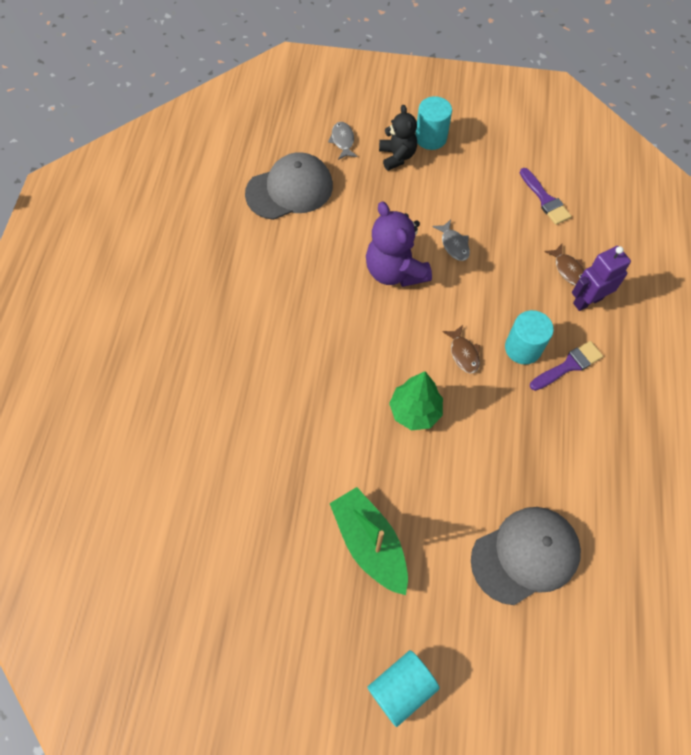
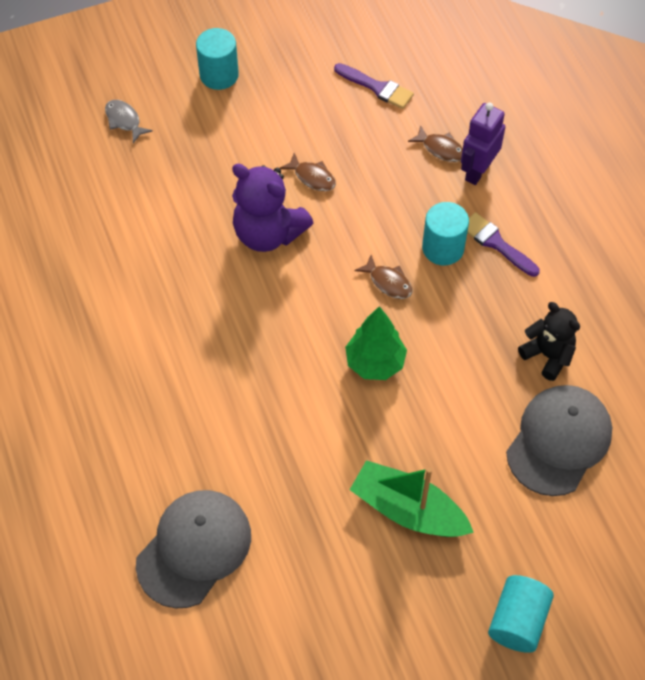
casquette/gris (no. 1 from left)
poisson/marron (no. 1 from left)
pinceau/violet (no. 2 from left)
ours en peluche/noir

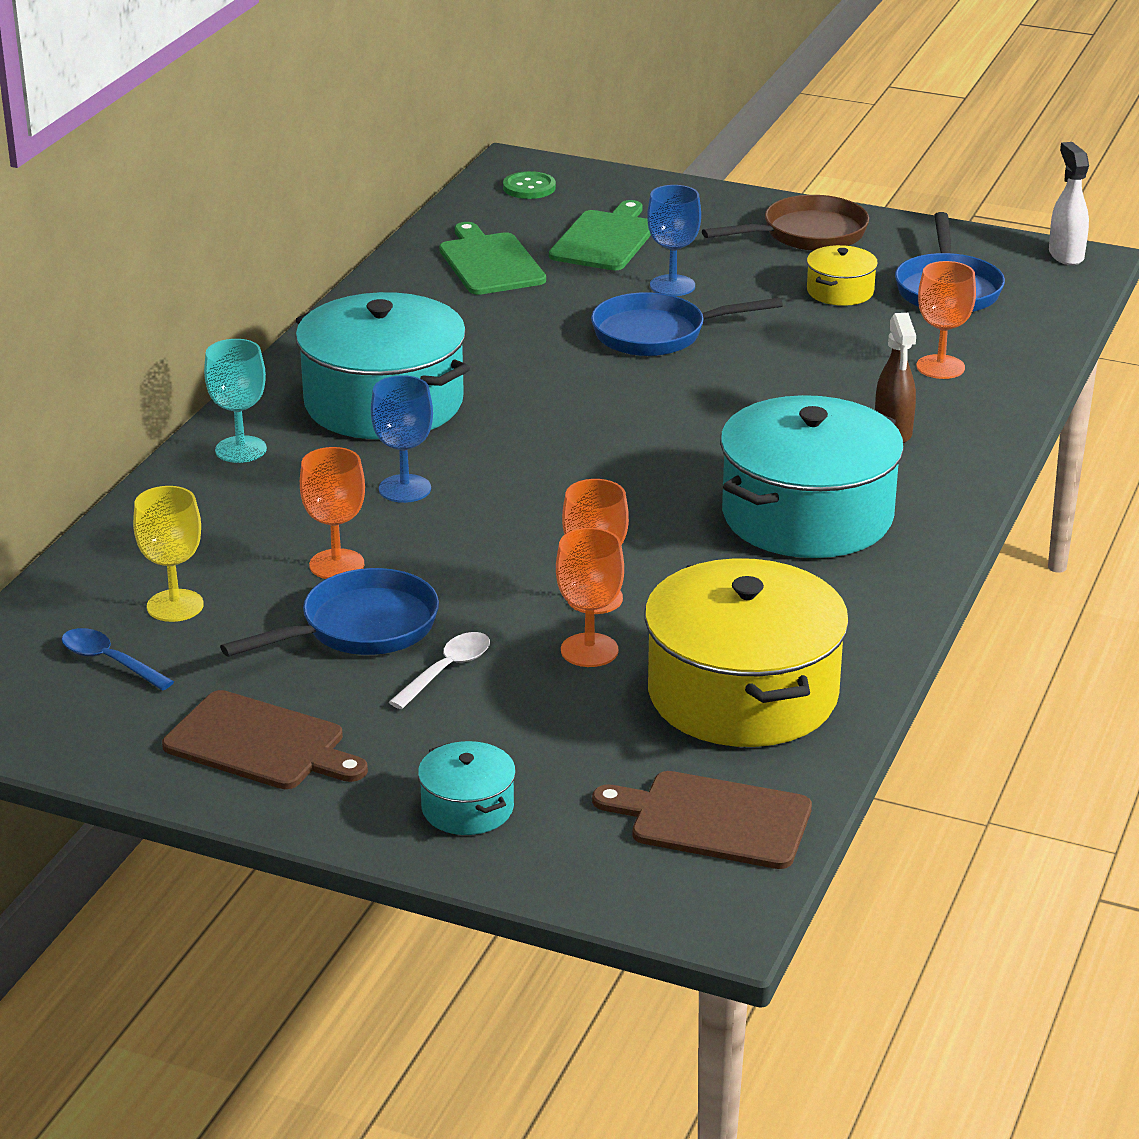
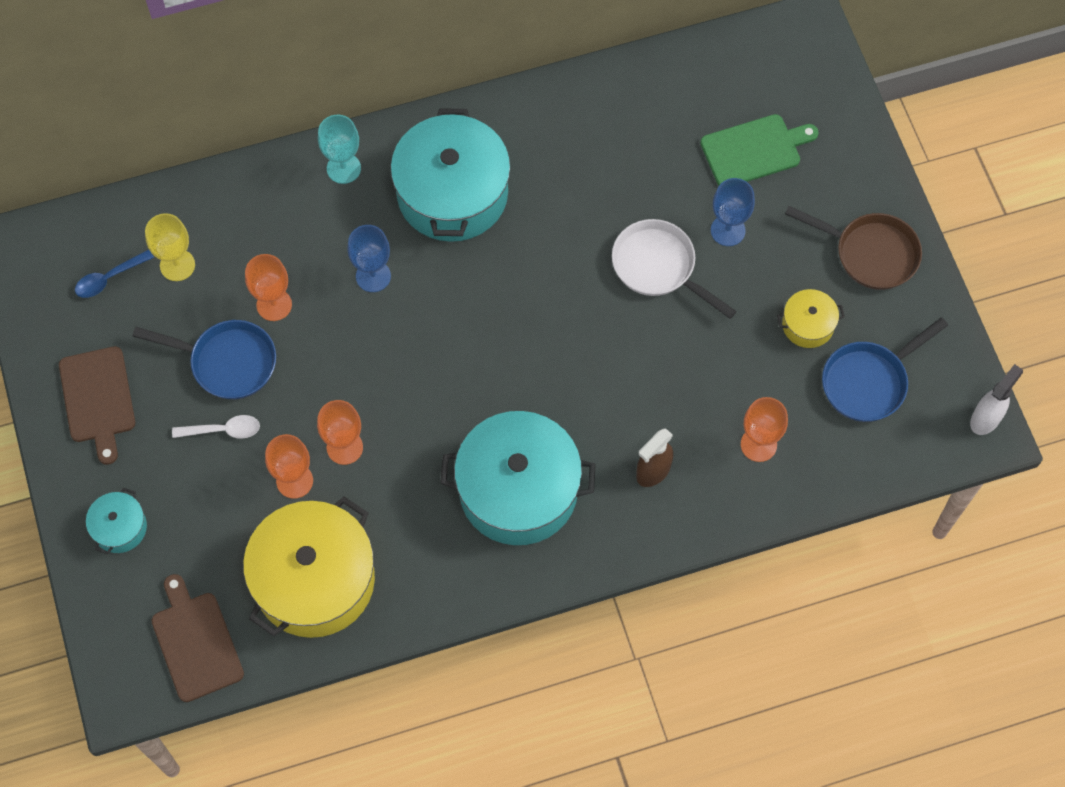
cuillère/bleu
poêle/blanc
planche à découper/vert (no. 1 from left in the first image)
bouton/vert

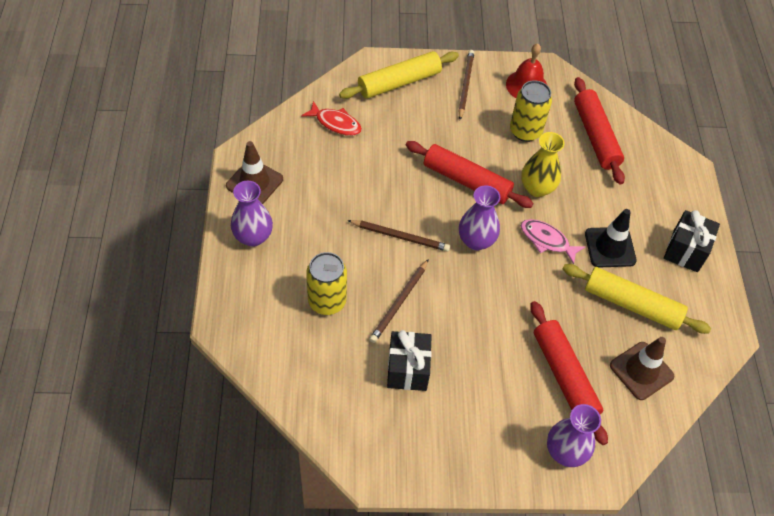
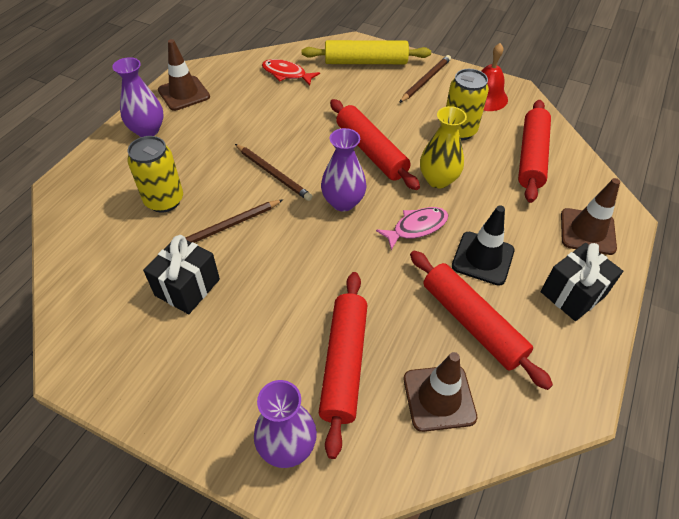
poisson/rouge
poisson/rose
rouleau à pâtisserie/rouge (no. 3 from left)
cône de chantier/marron (no. 3 from left)

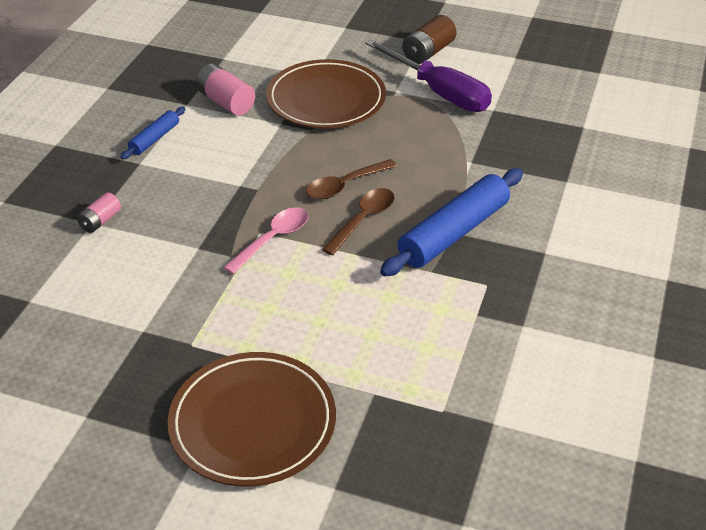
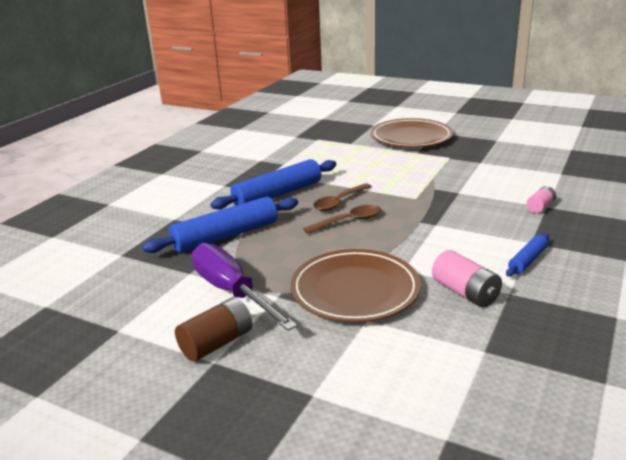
rouleau à pâtisserie/bleu (no. 1 from left)
cuillère/rose

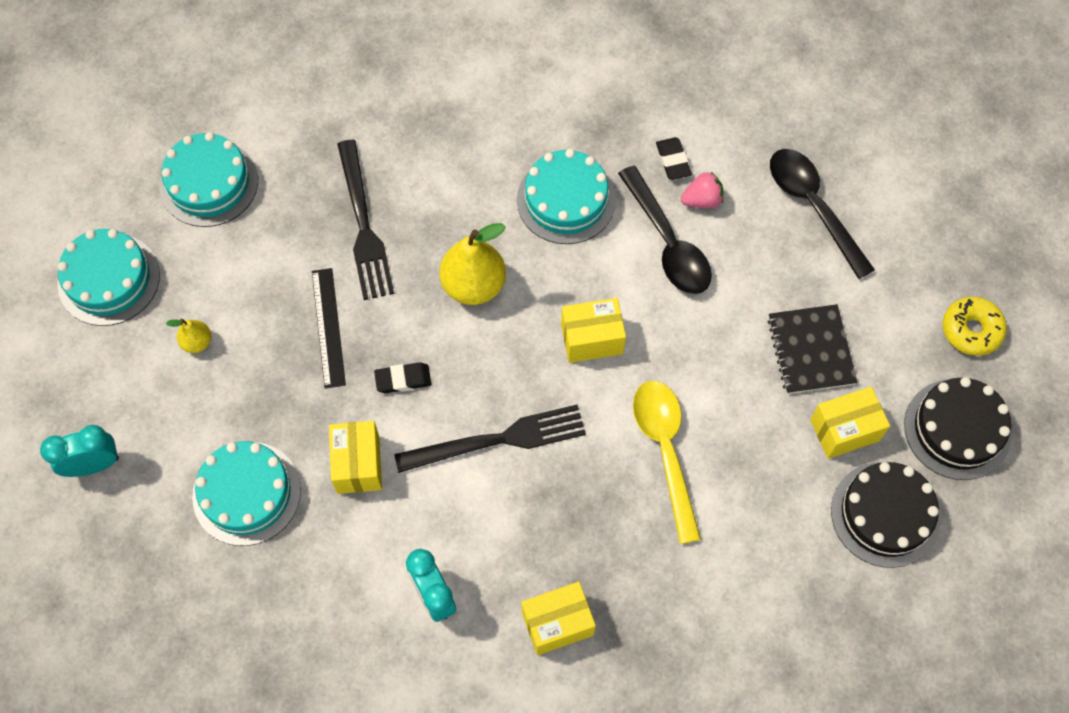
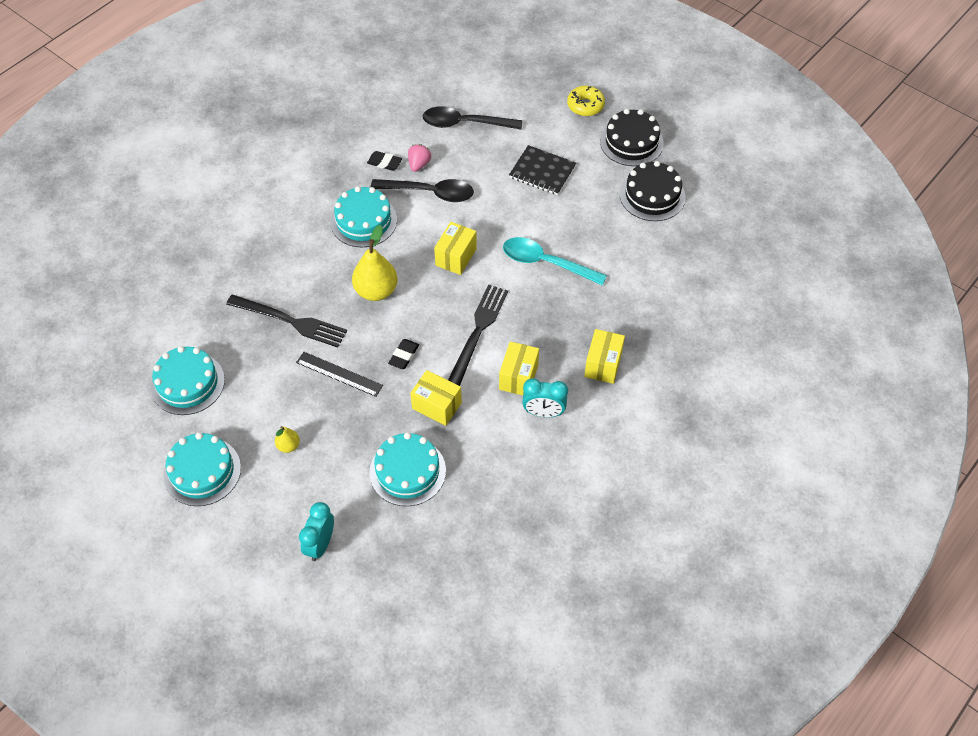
boîte/jaune (no. 3 from left)
cuillère/turquoise

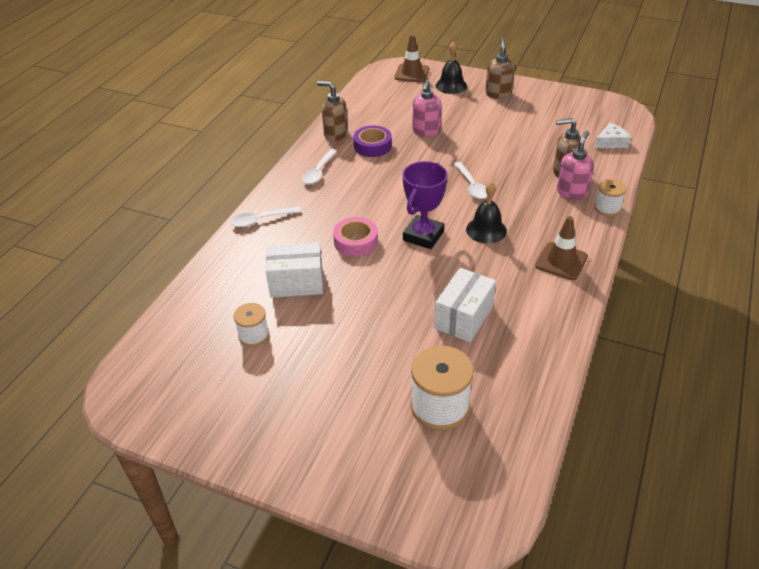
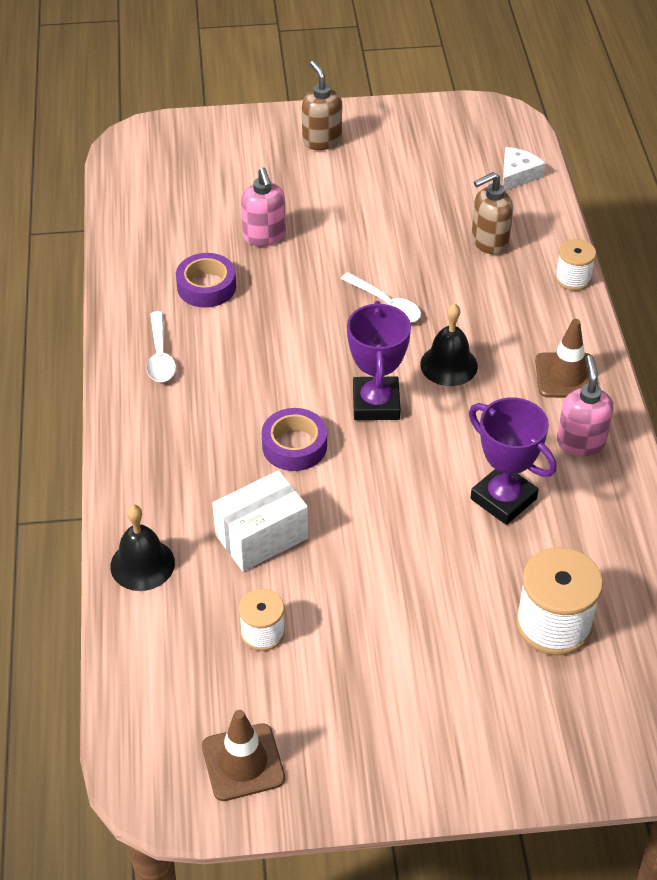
cloche/noir (no. 1 from left)
cône de chantier/marron (no. 1 from left)
ruban adhésif/violet (no. 2 from left)
trophée/violet (no. 2 from left)
distributeur de savon/rose (no. 2 from left)
cuillère/blanc (no. 1 from left in the first image)
distributeur de savon/marron (no. 1 from left in the first image)

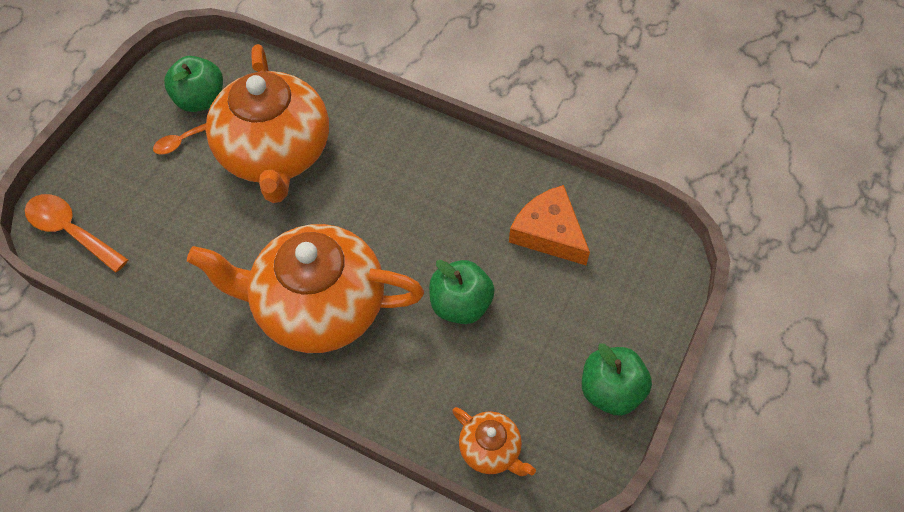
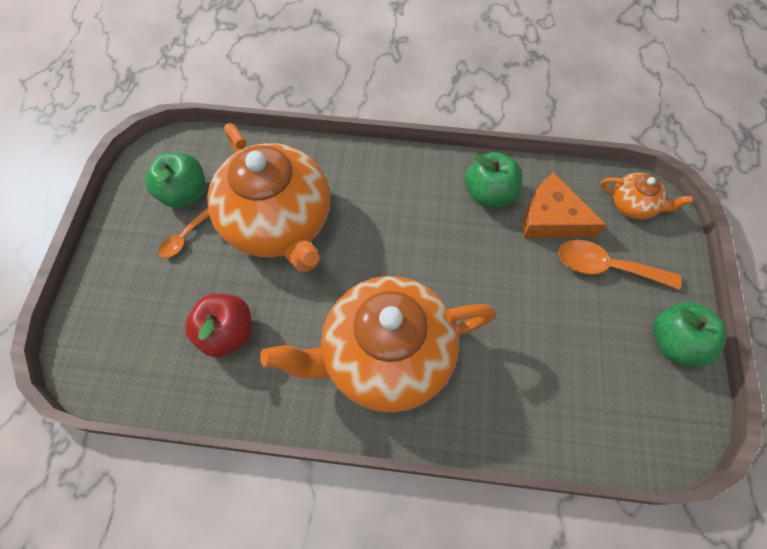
pomme/rouge
pomme/vert (no. 2 from left)
cuillère/orange (no. 2 from left)
théière/orange (no. 3 from left)

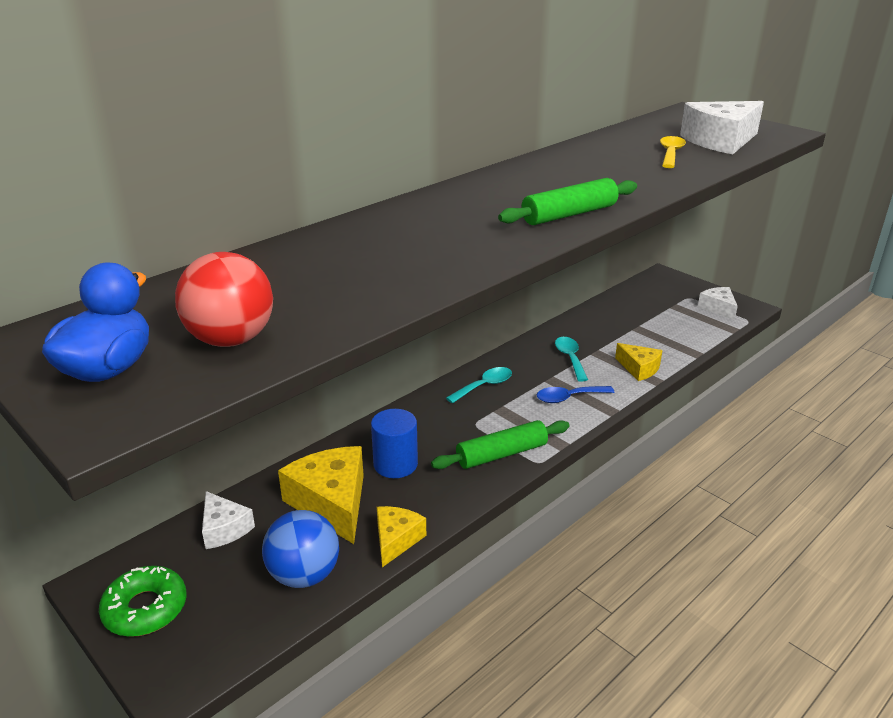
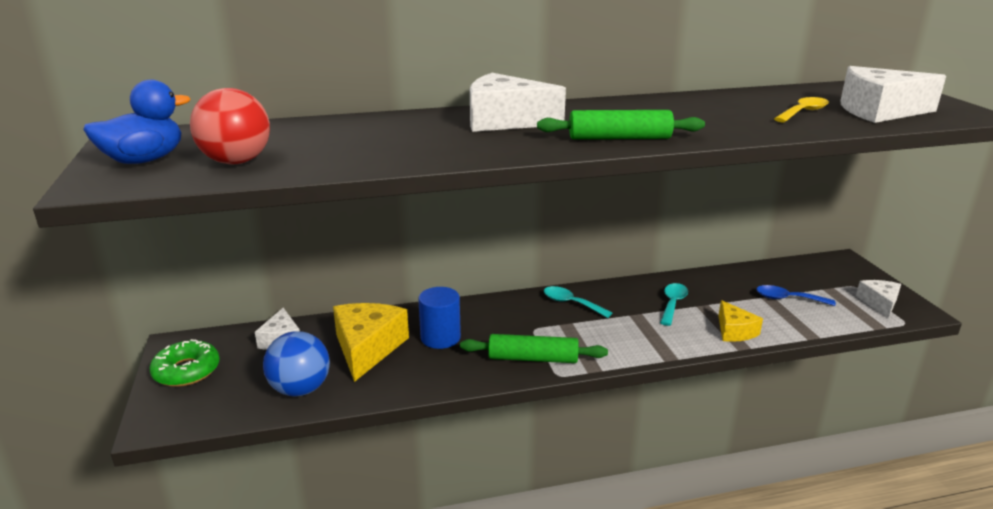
fromage/blanc (no. 2 from left)
cuillère/turquoise (no. 1 from left)
cuillère/bleu
fromage/jaune (no. 2 from left in the first image)

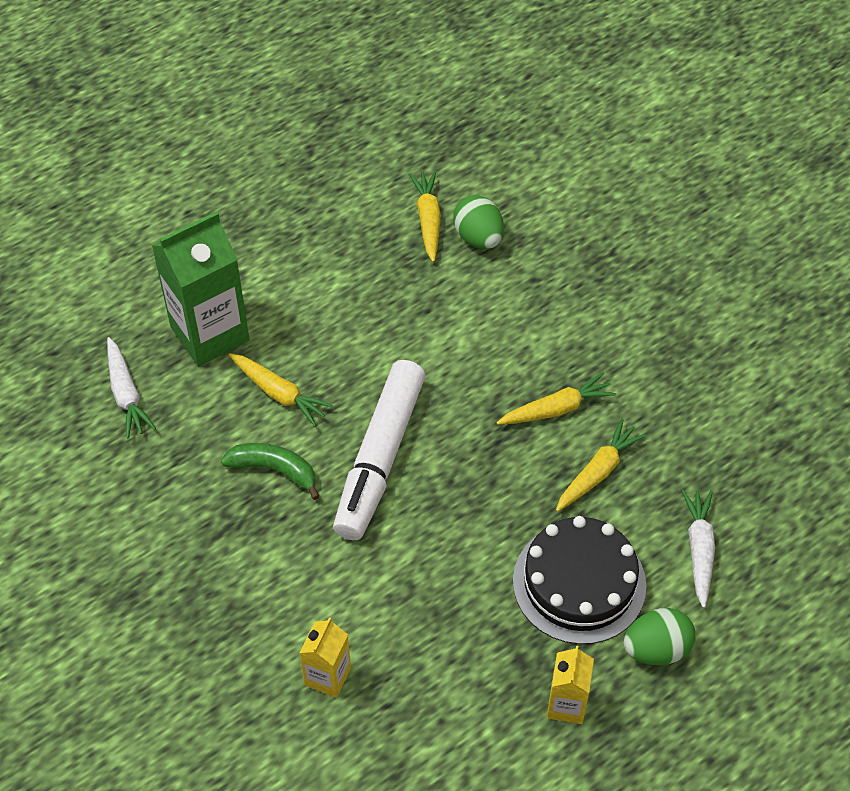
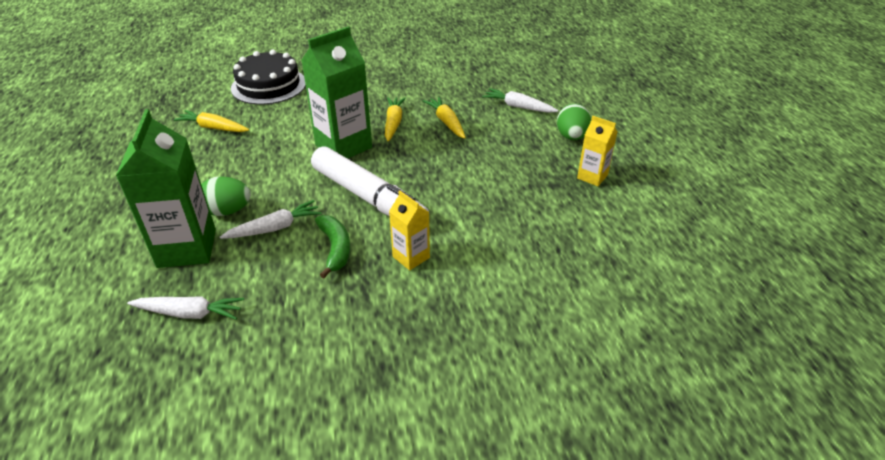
œuf/vert (no. 1 from left)
carotte/blanc (no. 2 from left)
gâteau/noir
brique de lait/vert (no. 2 from left)
banane/vert
brique de lait/jaune (no. 1 from left)

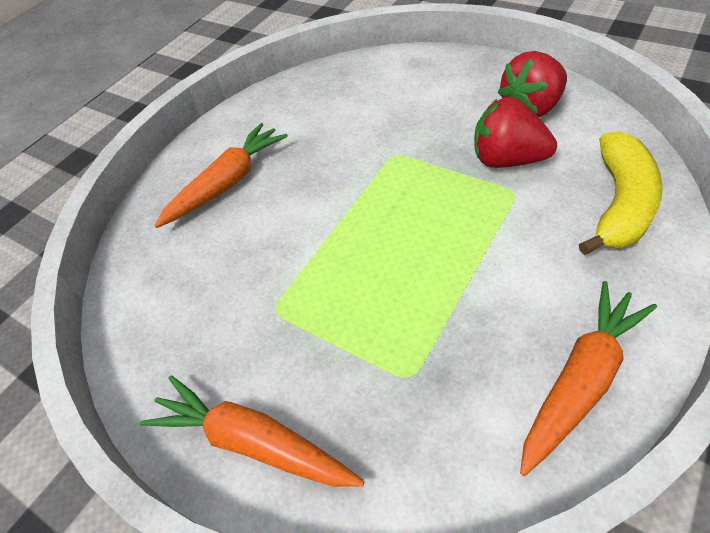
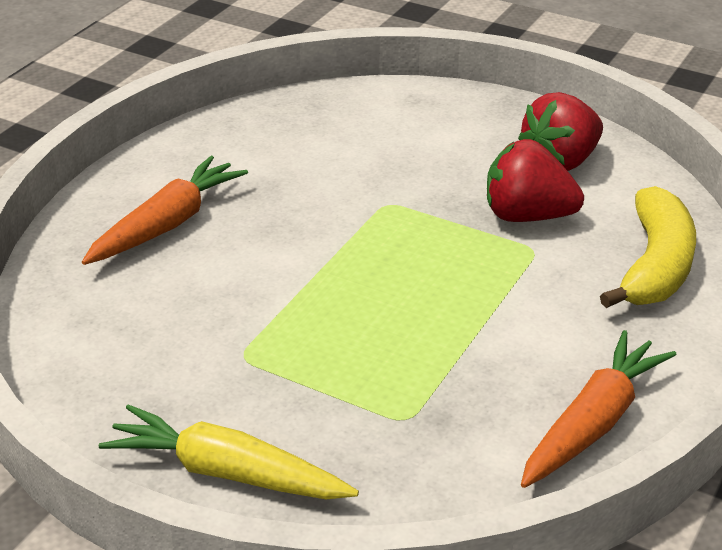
carotte/jaune

